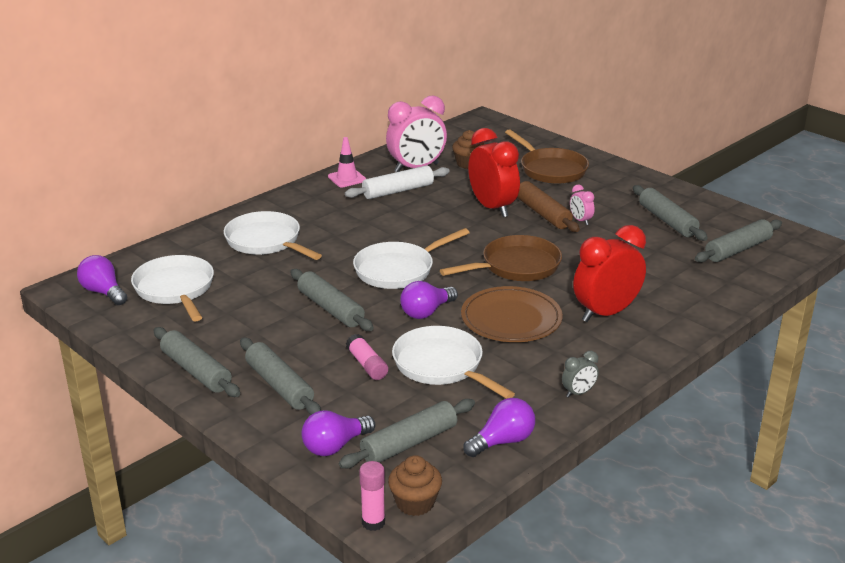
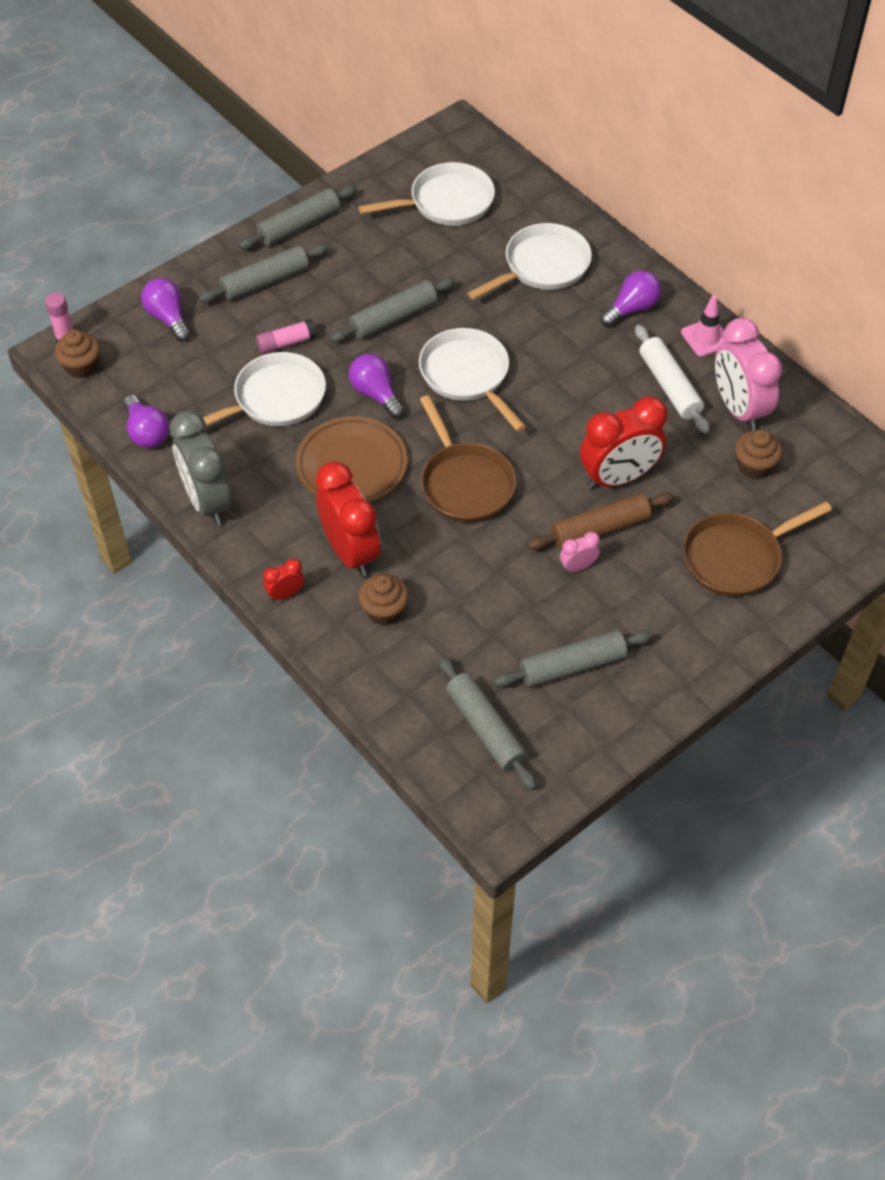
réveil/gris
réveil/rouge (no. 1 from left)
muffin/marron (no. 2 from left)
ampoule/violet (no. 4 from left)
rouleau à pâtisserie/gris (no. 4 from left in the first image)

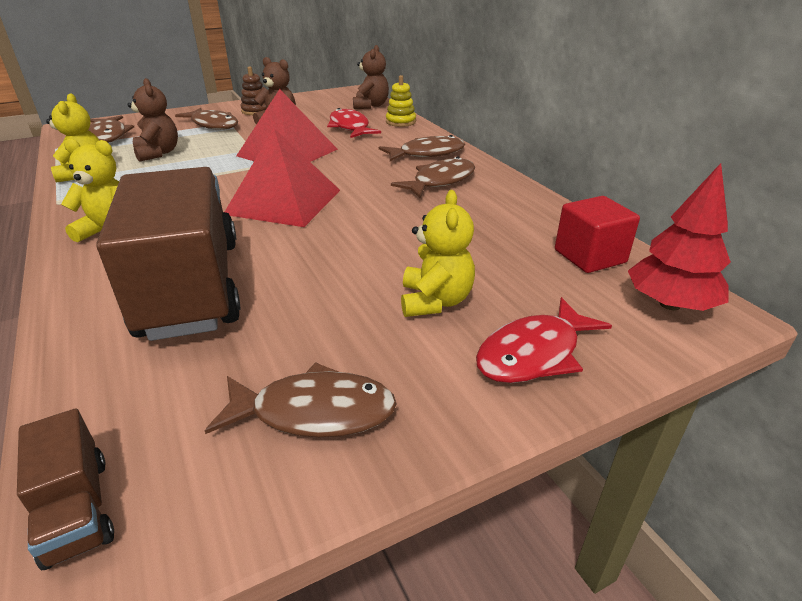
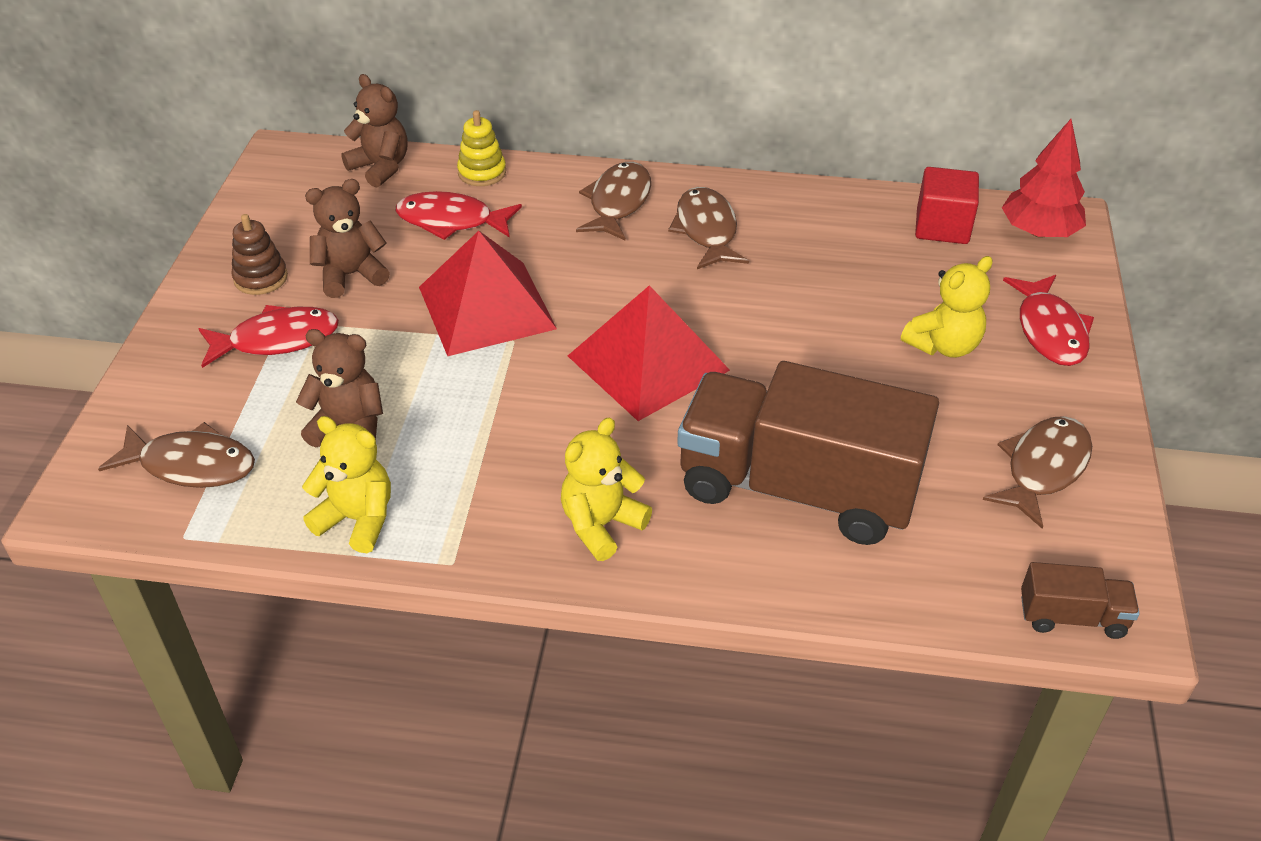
poisson/rouge (no. 1 from left)
ours en peluche/jaune (no. 3 from left)

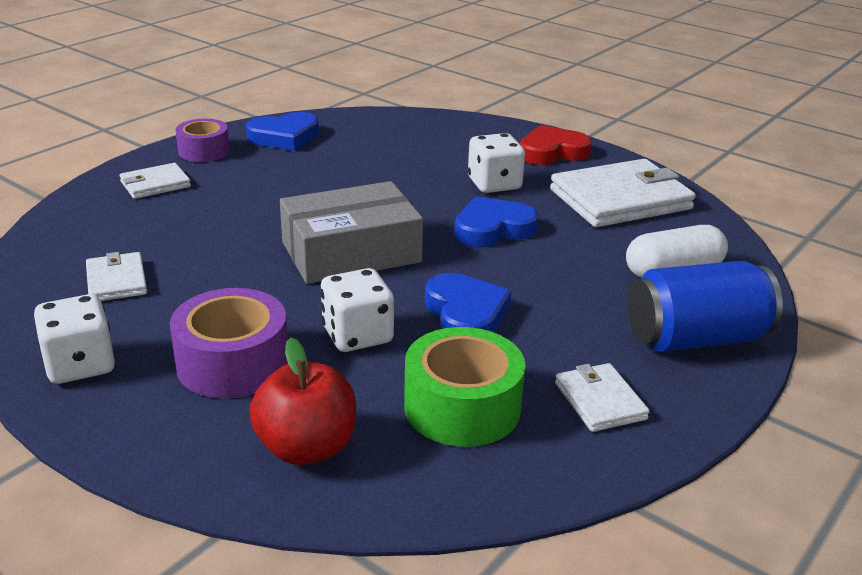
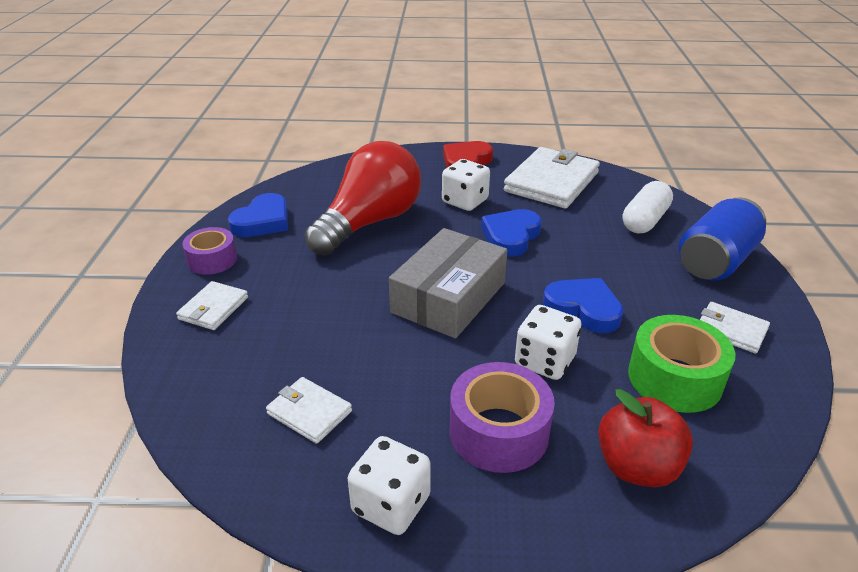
ampoule/rouge

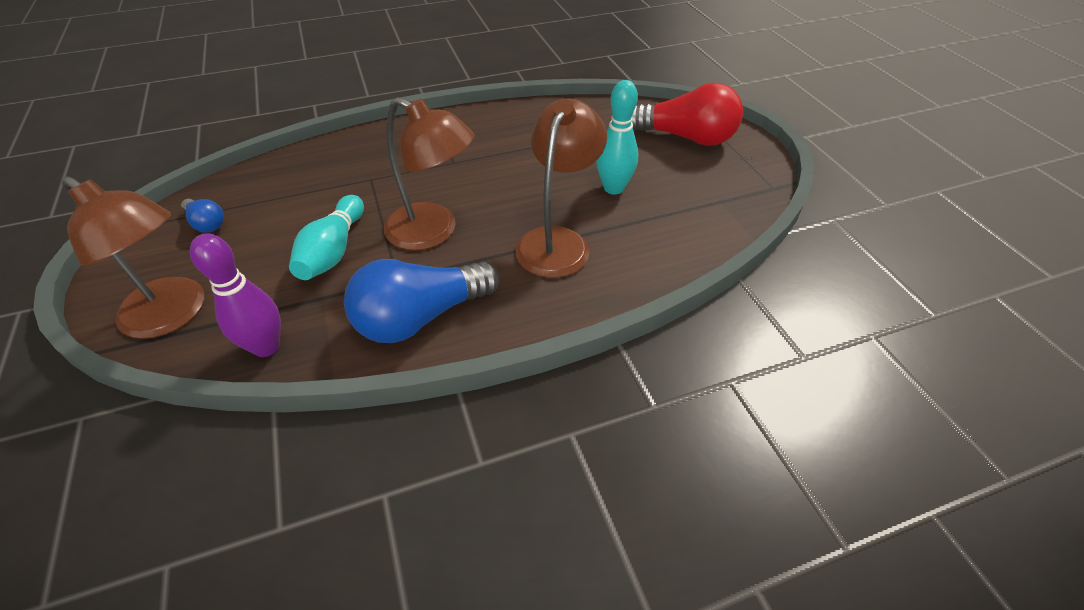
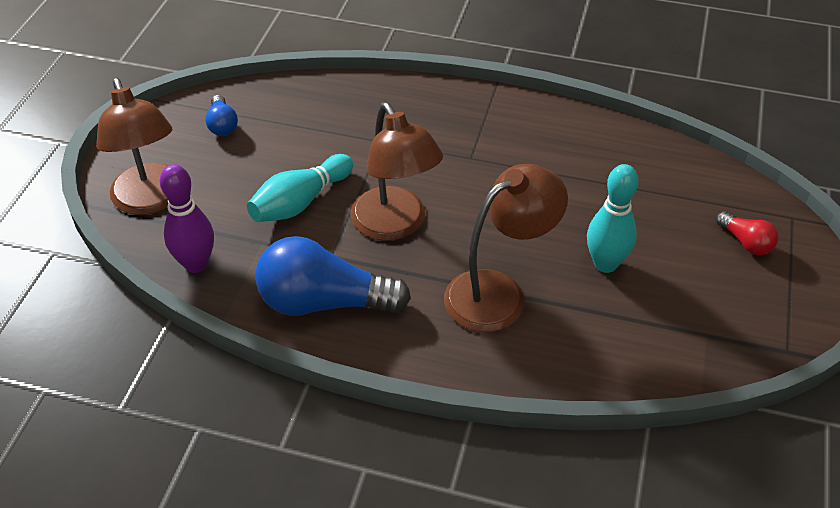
ampoule/rouge

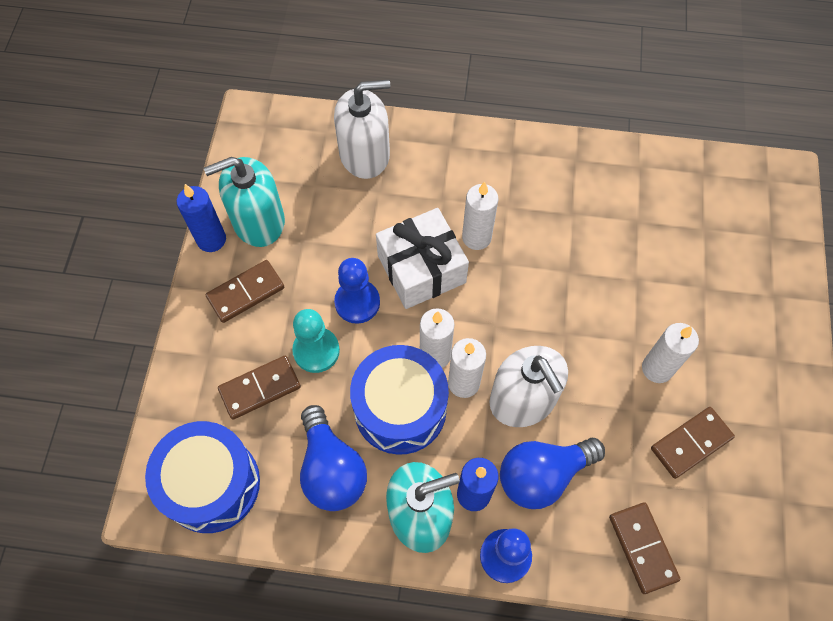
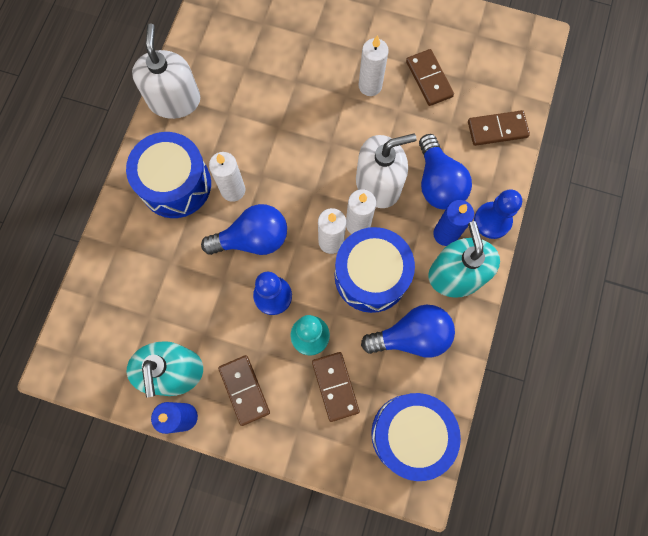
tambour/bleu (no. 1 from left)
distributeur de savon/blanc (no. 1 from left)
ampoule/bleu (no. 1 from left)

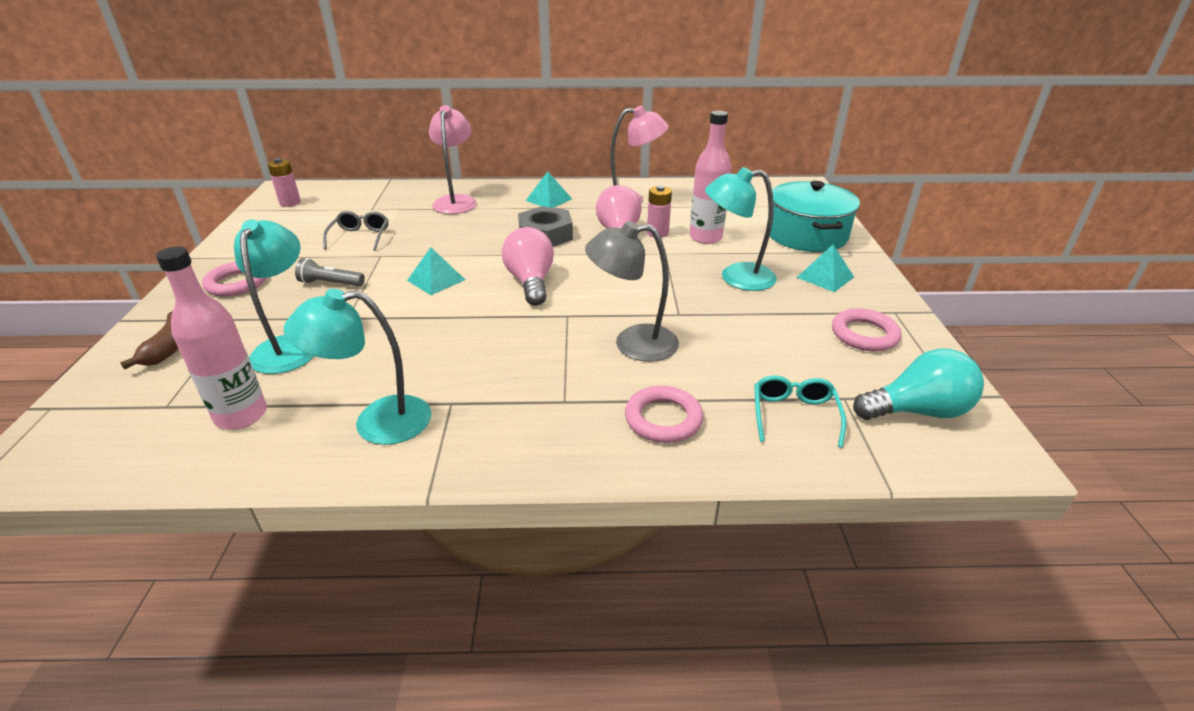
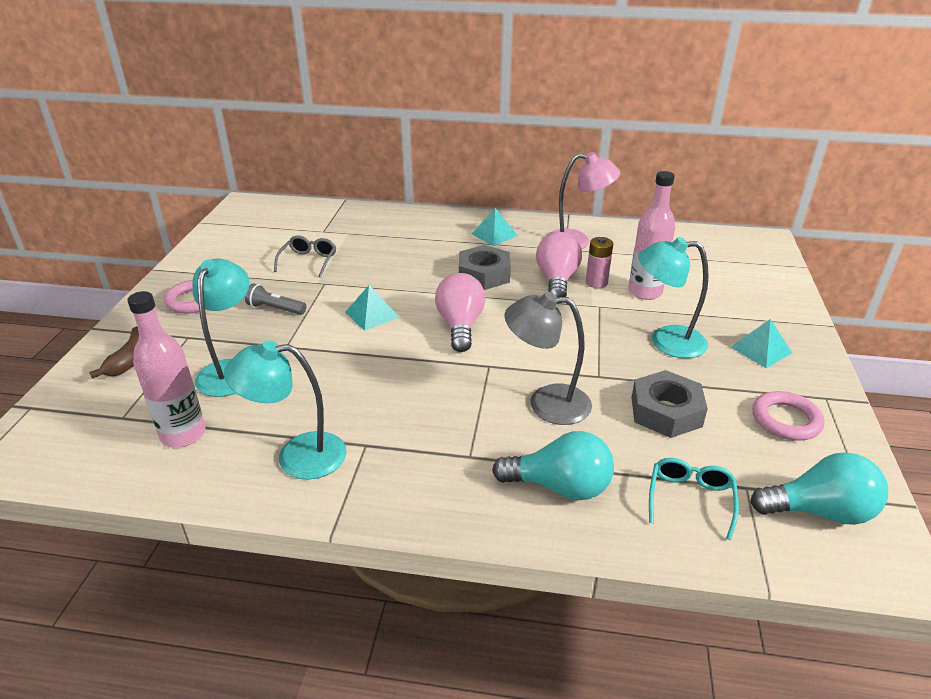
ampoule/turquoise (no. 1 from left)
écrou/gris (no. 2 from left)
pile/rose (no. 1 from left in the first image)
lampe/rose (no. 1 from left in the first image)
marmite/turquoise

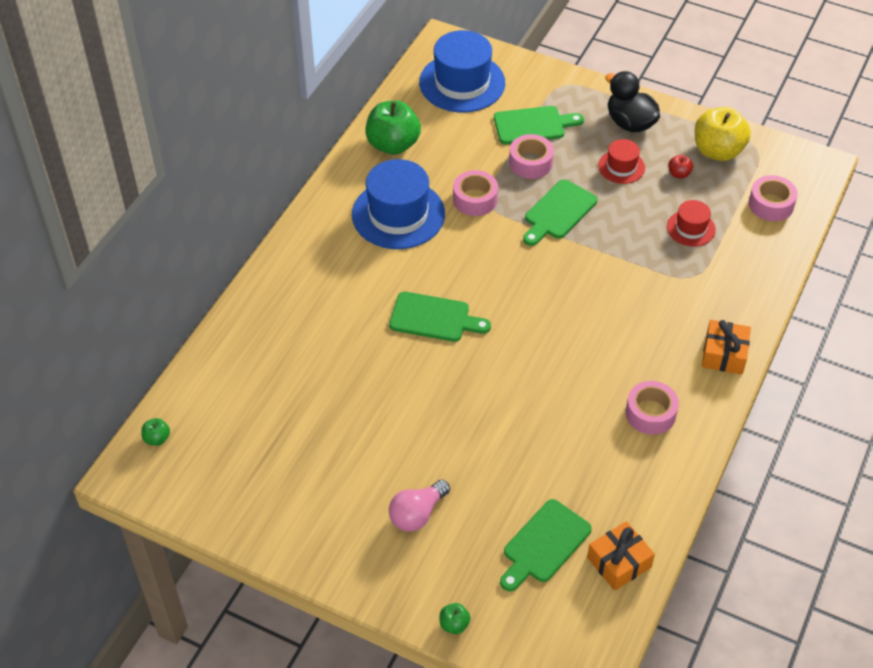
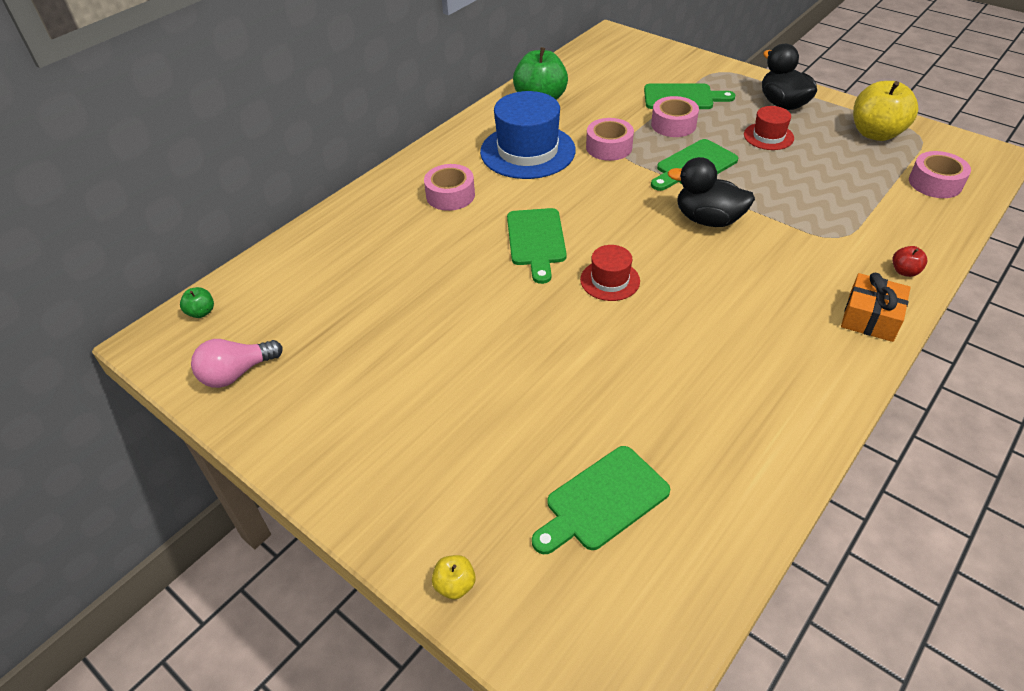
ampoule/rose
ruban adhésif/rose (no. 1 from left)
pomme/jaune (no. 1 from left)
planche à découper/vert (no. 1 from left)
chapeau/rouge (no. 1 from left)
canard/noir (no. 1 from left)
pomme/rouge
chapeau/bleu (no. 2 from left in the first image)
cadeau/orange (no. 1 from left in the first image)

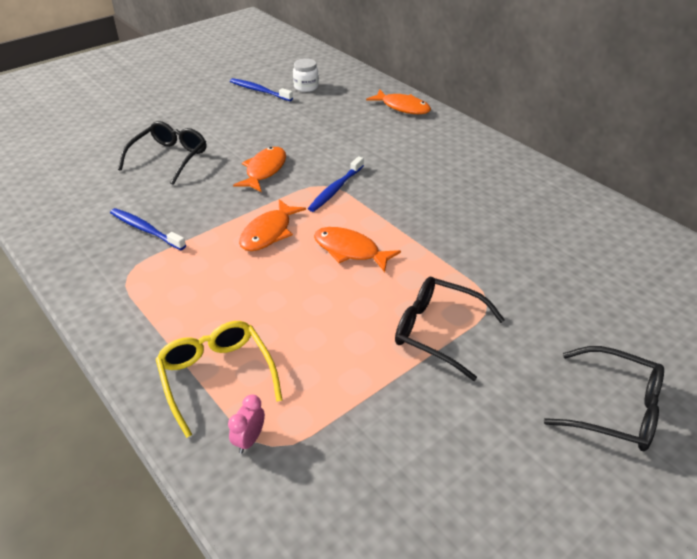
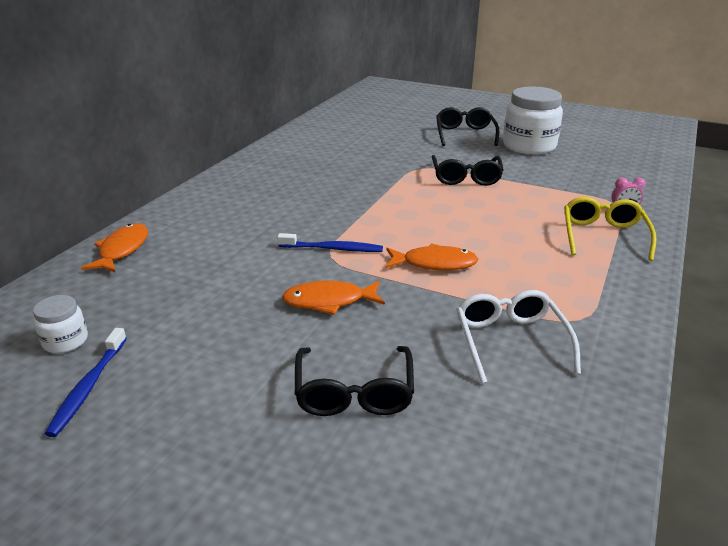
lunettes/noir (no. 1 from left)
lunettes/blanc
bocal/blanc (no. 2 from left)
lunettes/jaune
poisson/orange (no. 3 from left in the first image)

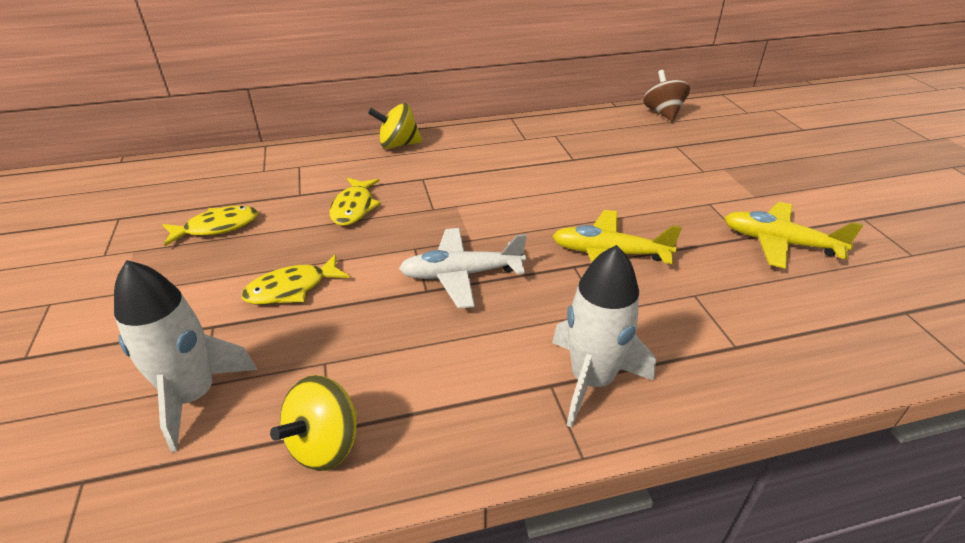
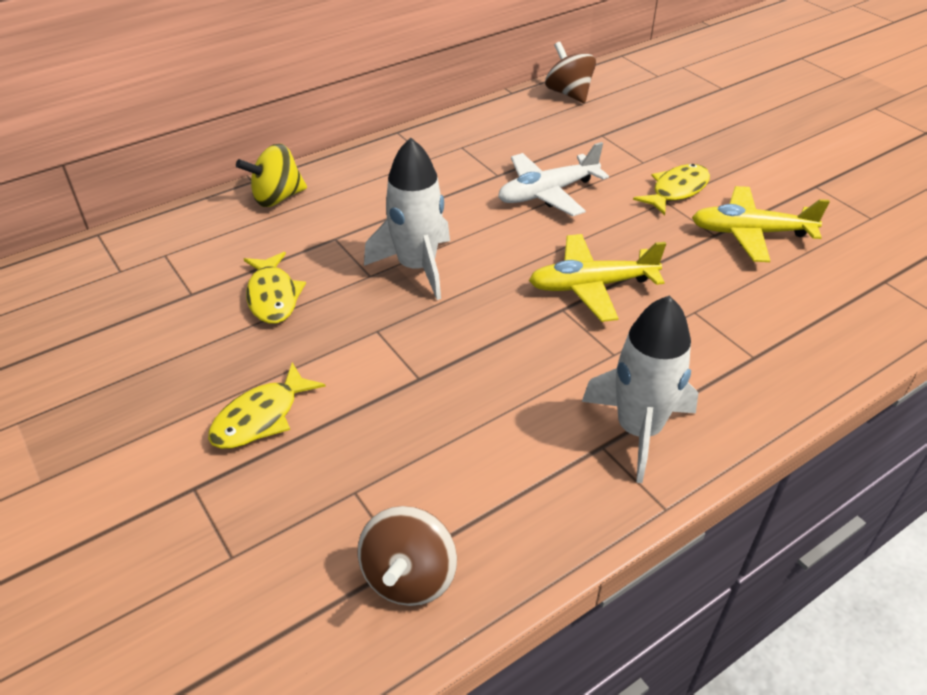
toupie/marron (no. 1 from left)
fusée/blanc (no. 1 from left)
avion/blanc
poisson/jaune (no. 3 from left)

